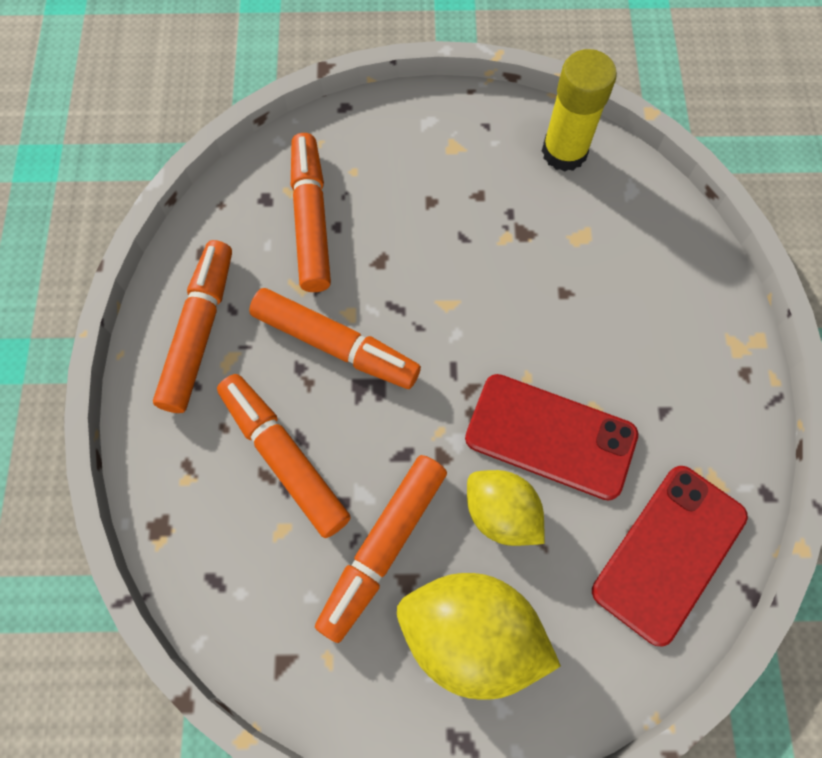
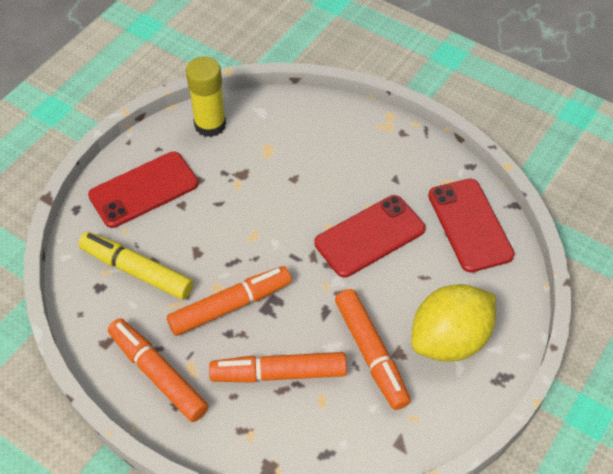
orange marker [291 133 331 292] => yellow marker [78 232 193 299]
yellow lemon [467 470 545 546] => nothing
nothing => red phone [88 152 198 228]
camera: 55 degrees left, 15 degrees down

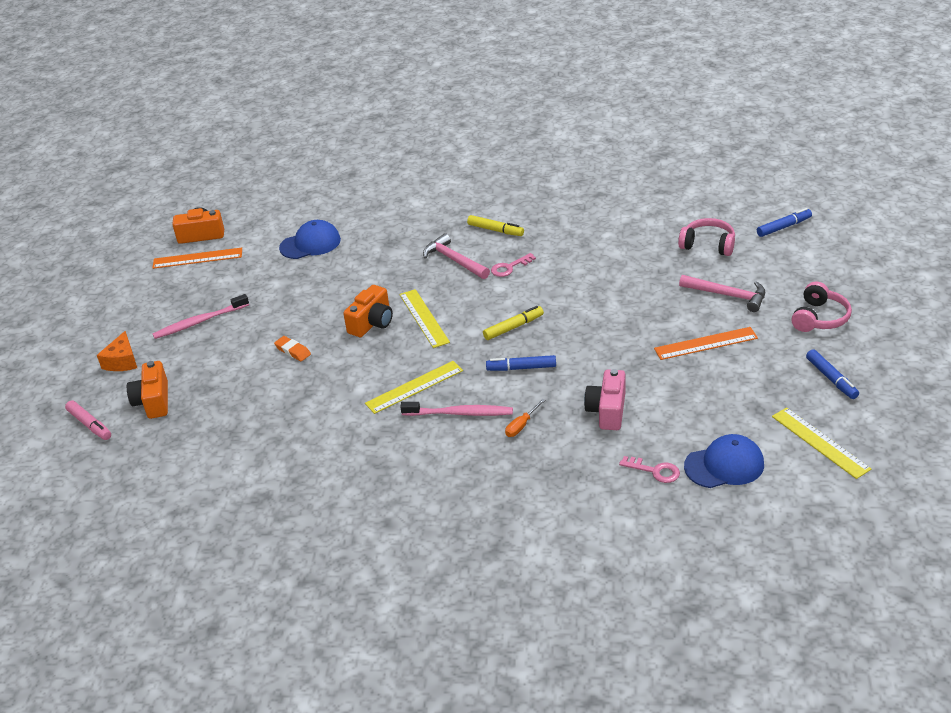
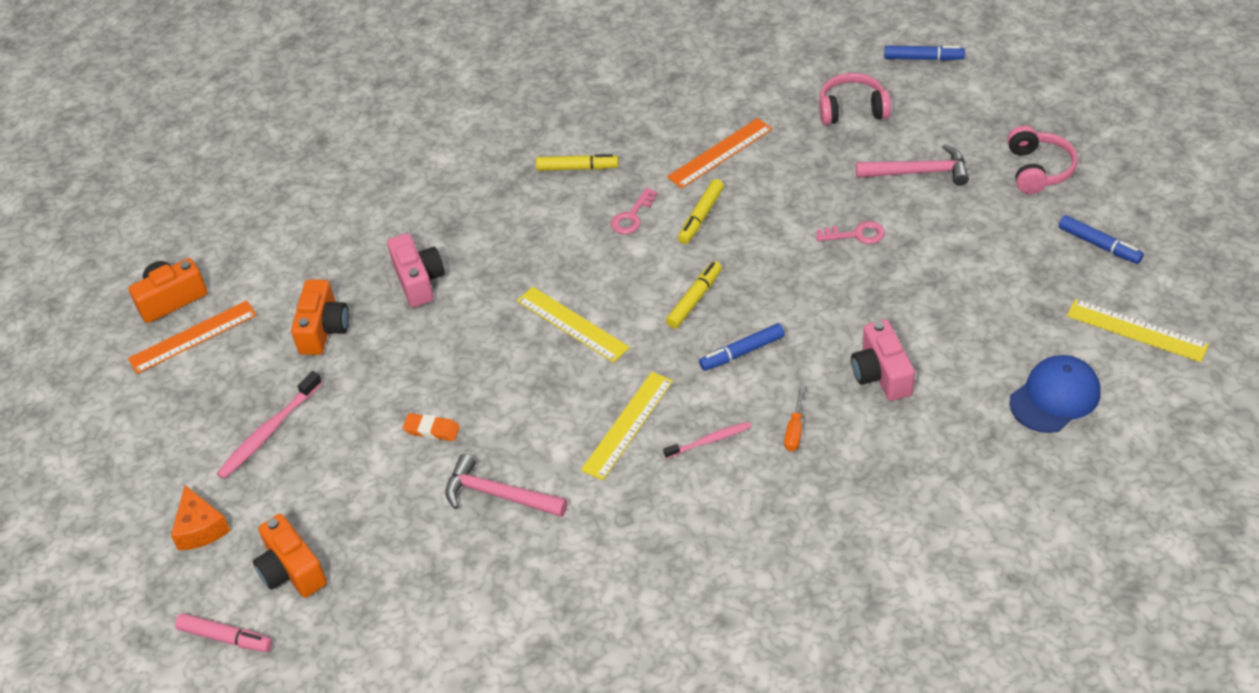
blue marker [757 208 812 237] => blue marker [884 46 965 61], 60 degrees clockwise
blue cap [279 220 341 259] => nothing
pink hammer [423 233 490 279] => pink hammer [445 454 568 517], relocated
orange camera [343 285 393 337] => orange camera [291 279 349 355], relocated
orange ruler [654 327 758 360] => orange ruler [667 118 772 188], relocated
pink toothbrush [400 402 513 416] => pink toothbrush [663 422 751 459], x0.63
pink key [619 456 680 483] => pink key [816 221 885 244], relocated
nothing => yellow marker [678 179 724 244]
nothing => pink camera [387 233 445 307]
camera: 25 degrees left, 10 degrees up

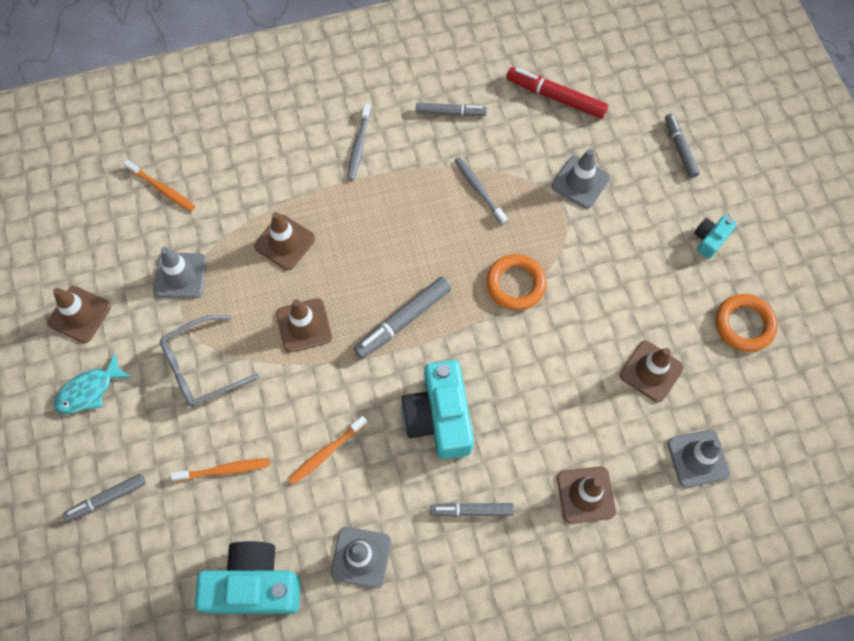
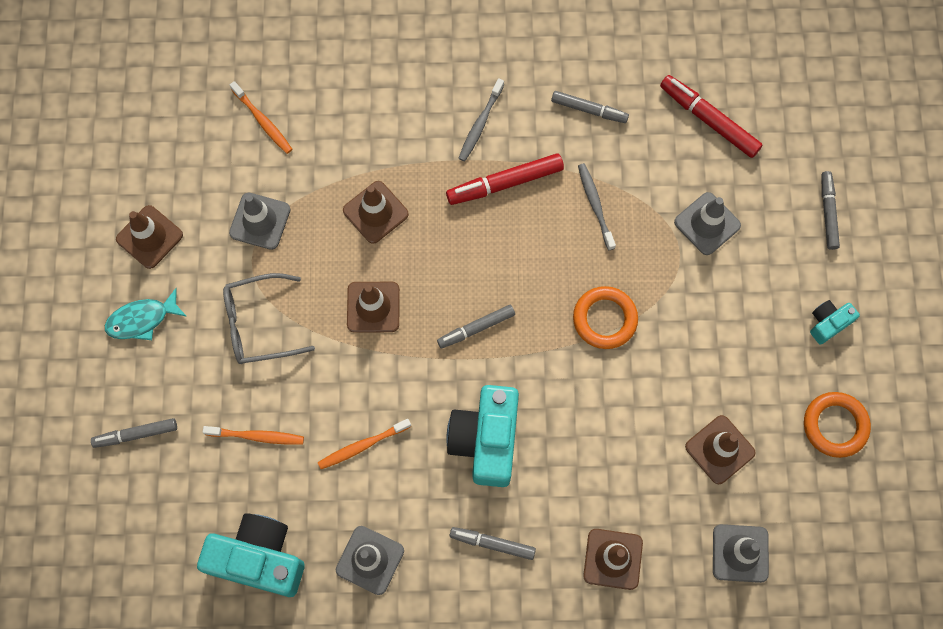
grey marker [354 277 451 359] => grey marker [437 305 515 349], x0.66
nothing => red marker [446 153 564 205]
camera: 15 degrees right, 5 degrees up

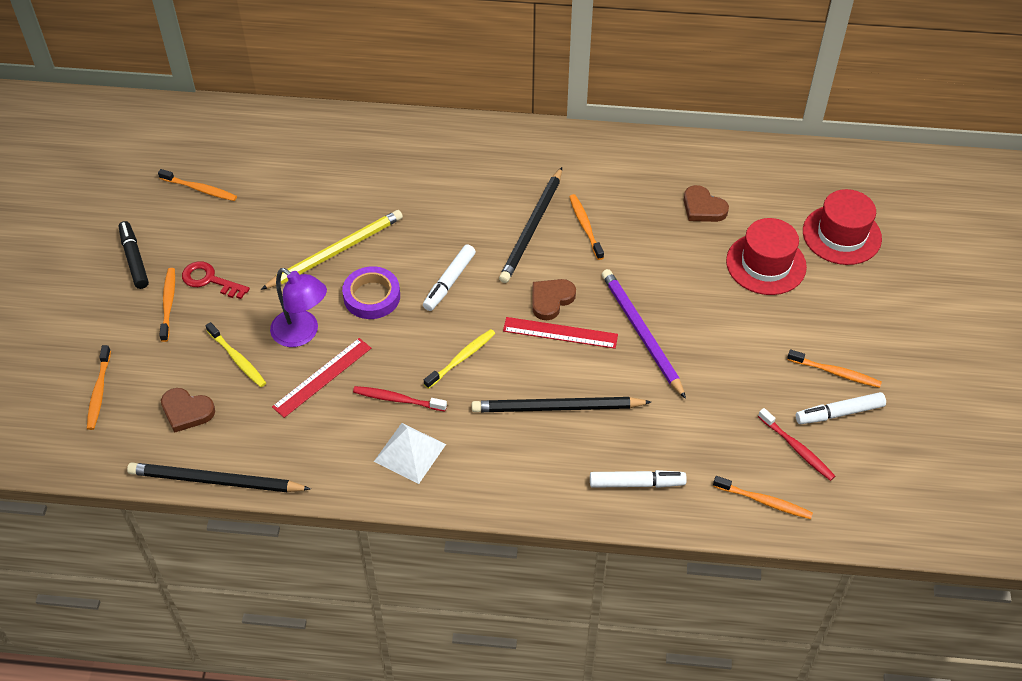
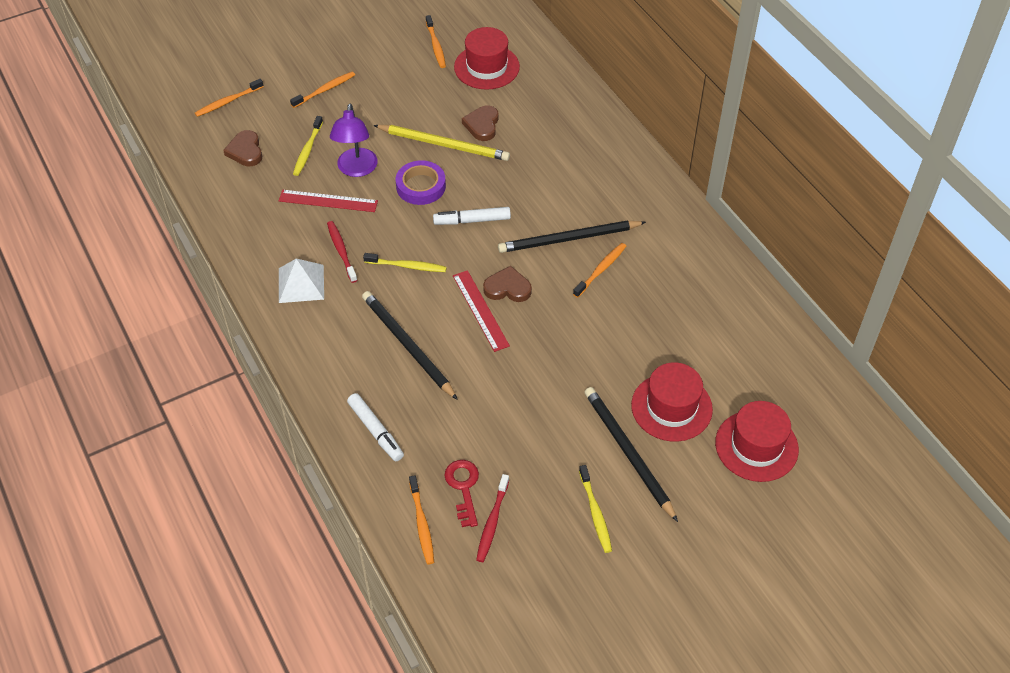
brown heart [684 185 729 222] => brown heart [462 105 499 141], relocated
black marker [118 221 149 289] => nothing
red key [182 261 250 299] => red key [444 460 479 527], relocated
purple pencil [602 269 686 399] => nothing
orange toothbrush [787 349 882 388] => yellow toothbrush [579 465 612 553]
white marker [796 392 886 424] => nothing
black pencil [127 462 311 493] => black pencil [585 387 678 522], relocated
nothing => red hat [454 27 520 90]
camera: 55 degrees right, 0 degrees up

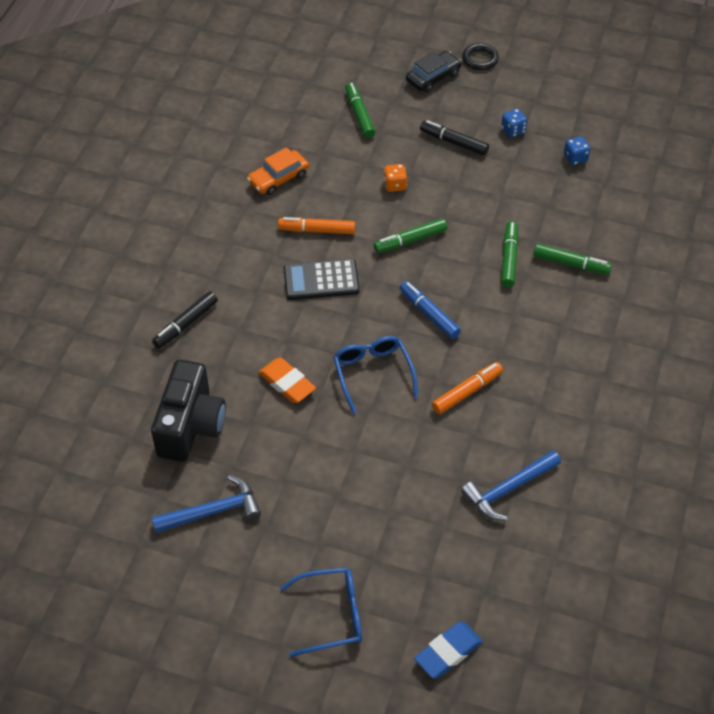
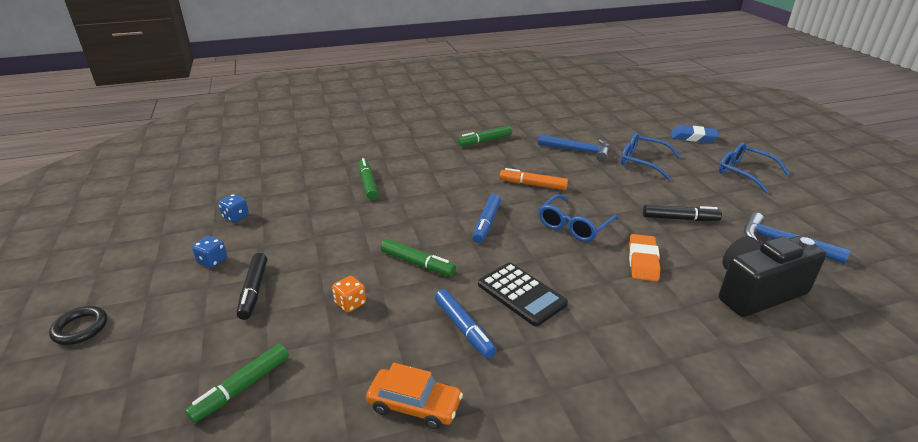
black car [406 51 462 93] => nothing
orange marker [278 217 355 234] => blue marker [435 289 497 358]
green marker [501 221 518 287] => green marker [457 126 512 146], relocated
black marker [152 291 218 348] => black marker [643 205 722 221], relocated
nothing => blue glasses [621 133 681 180]
camera: 125 degrees left, 20 degrees down

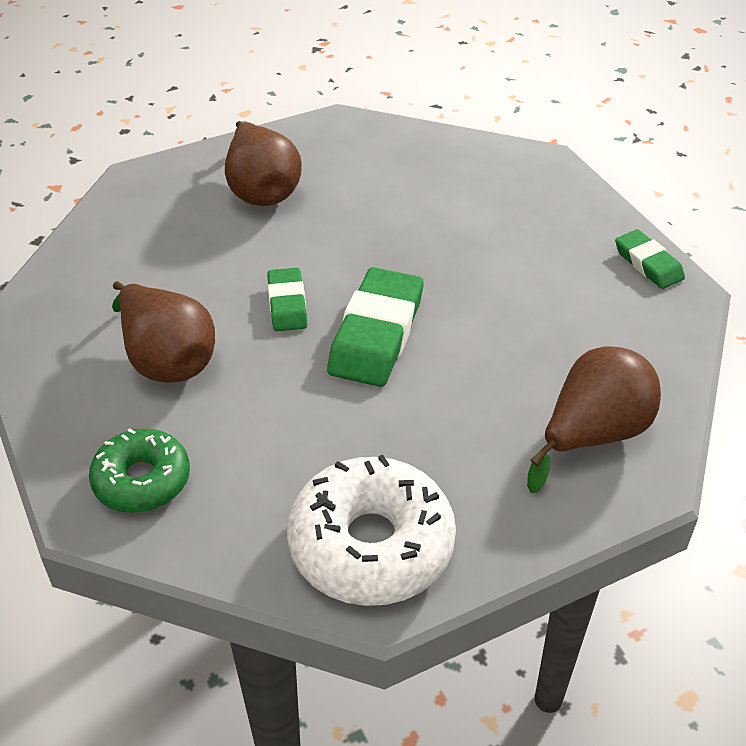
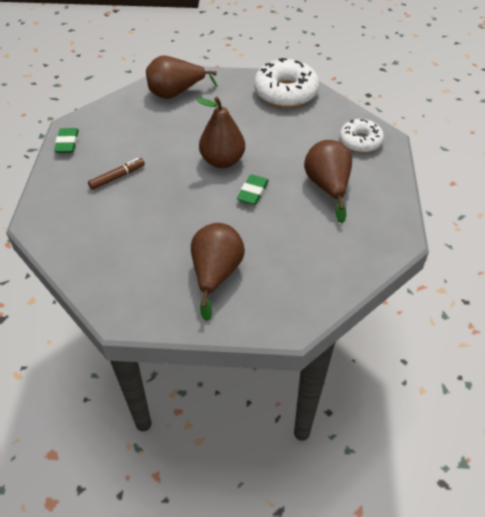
green eraser [327 267 423 387] => brown pear [196 97 245 168]
green donut [89 428 190 513] => white donut [339 119 384 153]
nothing => brown marker [88 158 145 190]
camera: 150 degrees left, 5 degrees up

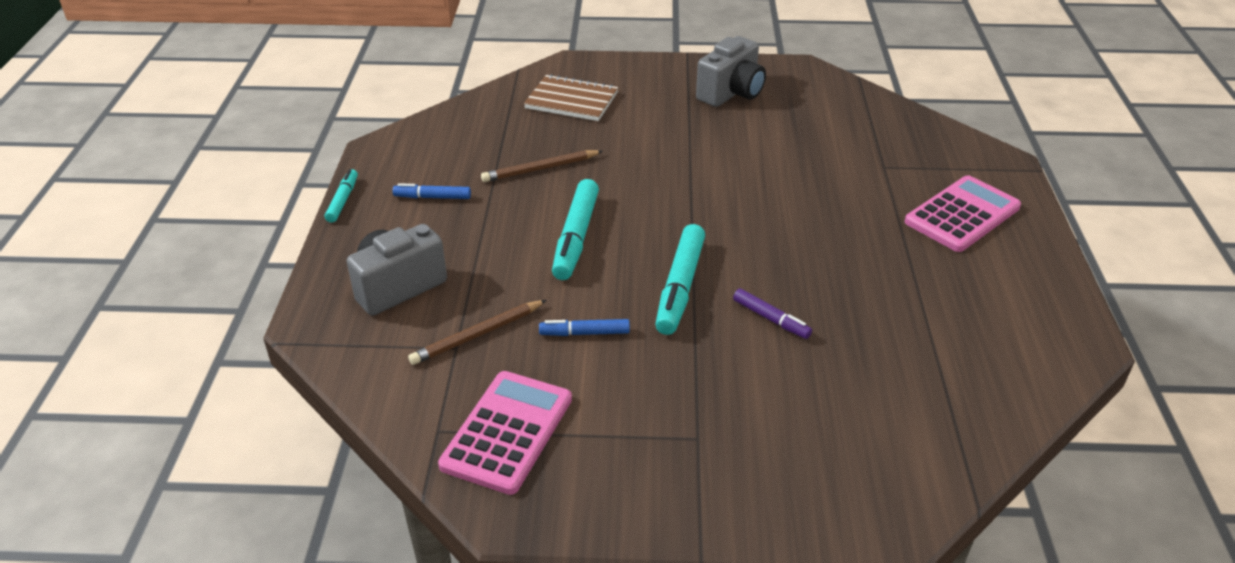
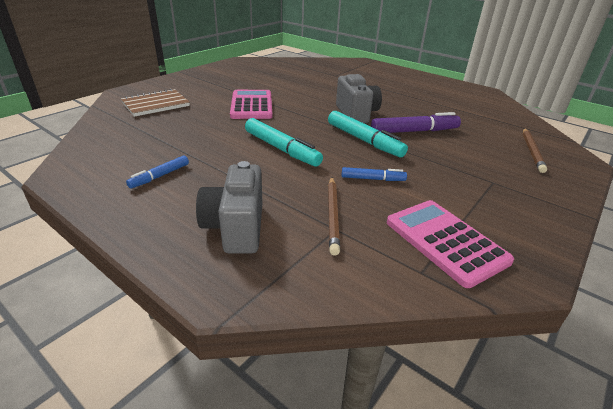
grey camera [696 36 766 107] => grey camera [336 74 382 123], relocated
brown pencil [481 150 603 182] => brown pencil [523 128 547 173], relocated
turquoise marker [325 169 358 223] => nothing
pink calculator [905 175 1021 252] => pink calculator [230 90 272 119], relocated
purple marker [733 289 812 339] => purple marker [371 112 461 133], x1.77
blue marker [539 319 630 336] => blue marker [342 167 407 181], 120 degrees counterclockwise
camera: 55 degrees left, 5 degrees down

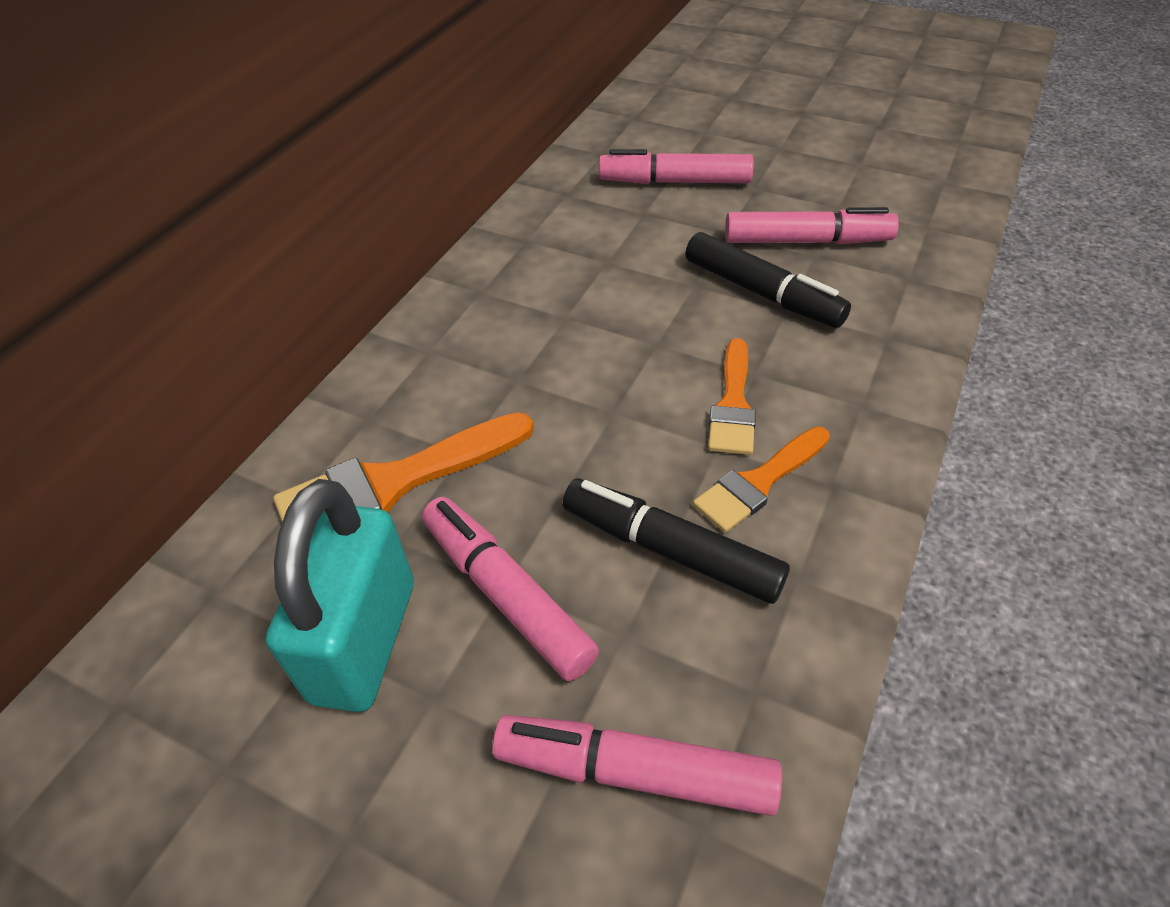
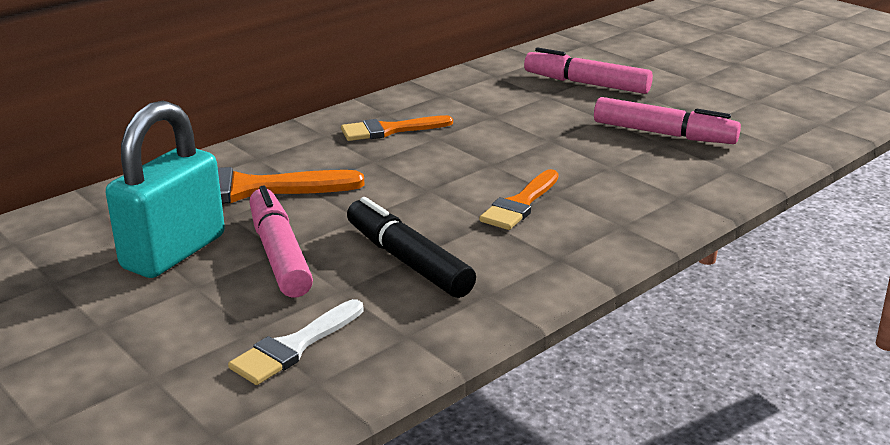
black marker [685 232 851 328] => nothing
orange brush [693 426 830 533] => orange brush [341 115 453 141], relocated
pink marker [492 715 782 816] => white brush [228 299 364 385]
camera: 20 degrees right, 20 degrees down

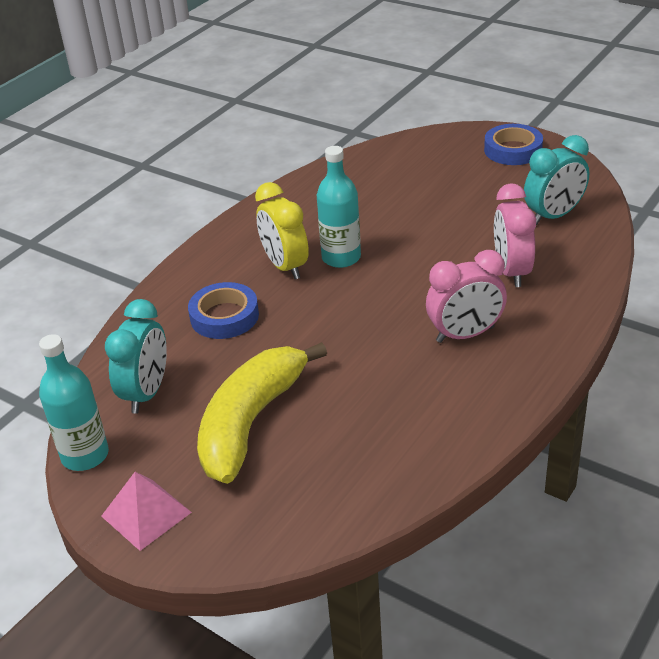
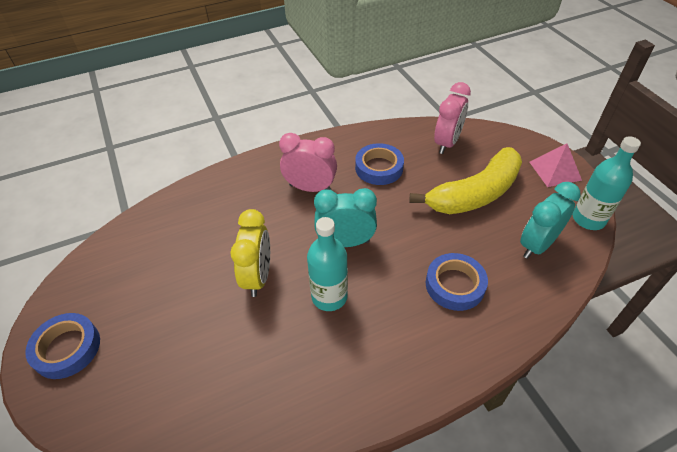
turquoise clock [524 135 589 225] => turquoise clock [314 188 377 247], relocated
yellow clock [255 182 309 279] => yellow clock [230 209 270 297], relocated
pink clock [494 183 536 287] => pink clock [434 82 471 154], relocated
nothing => blue tape [355 143 404 185]
camera: 150 degrees left, 10 degrees up

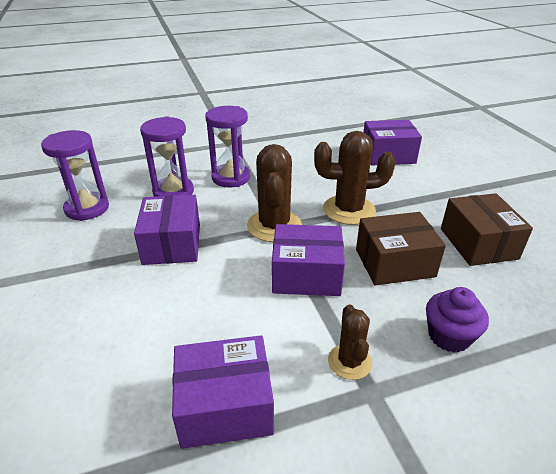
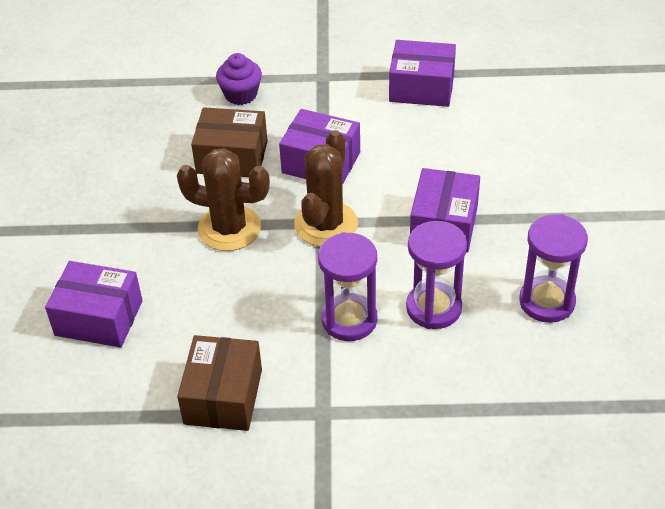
brown box [441 193 533 266] => brown box [177 335 262 431], relocated
brown cactus [328 305 372 380] => nothing
camera: 160 degrees left, 10 degrees up

